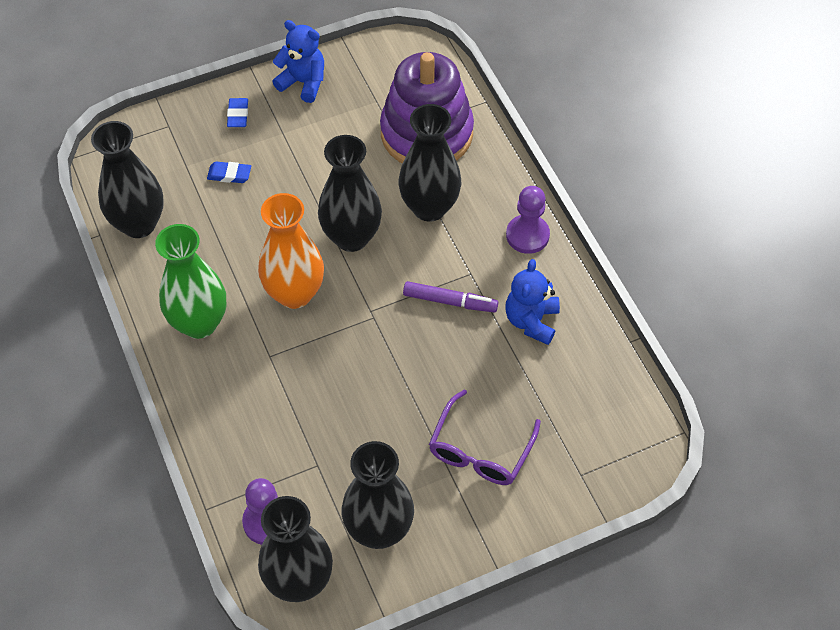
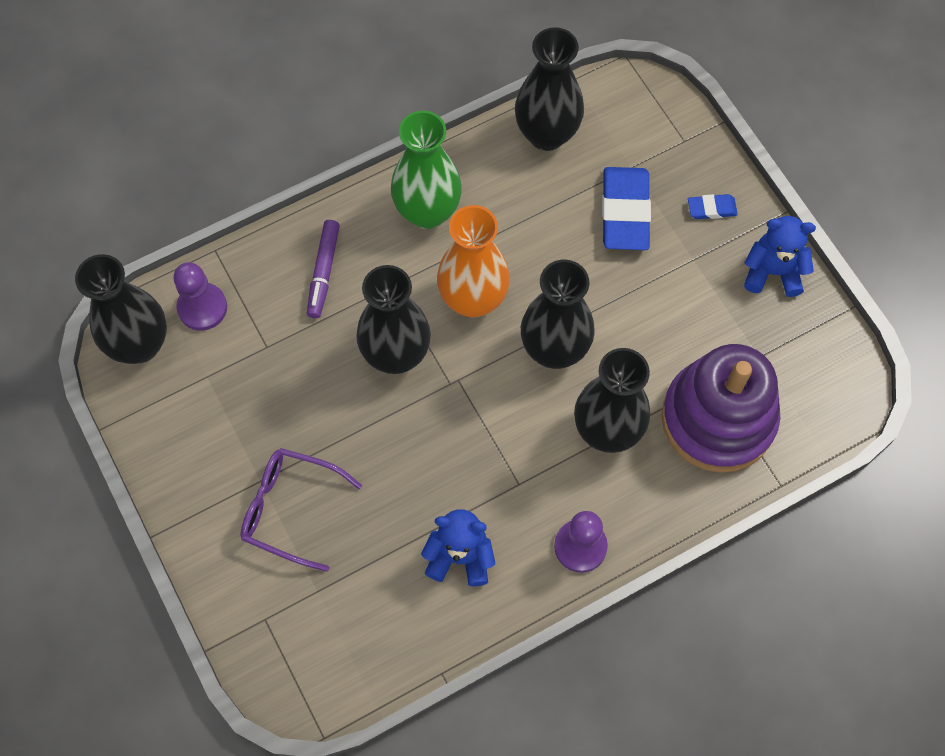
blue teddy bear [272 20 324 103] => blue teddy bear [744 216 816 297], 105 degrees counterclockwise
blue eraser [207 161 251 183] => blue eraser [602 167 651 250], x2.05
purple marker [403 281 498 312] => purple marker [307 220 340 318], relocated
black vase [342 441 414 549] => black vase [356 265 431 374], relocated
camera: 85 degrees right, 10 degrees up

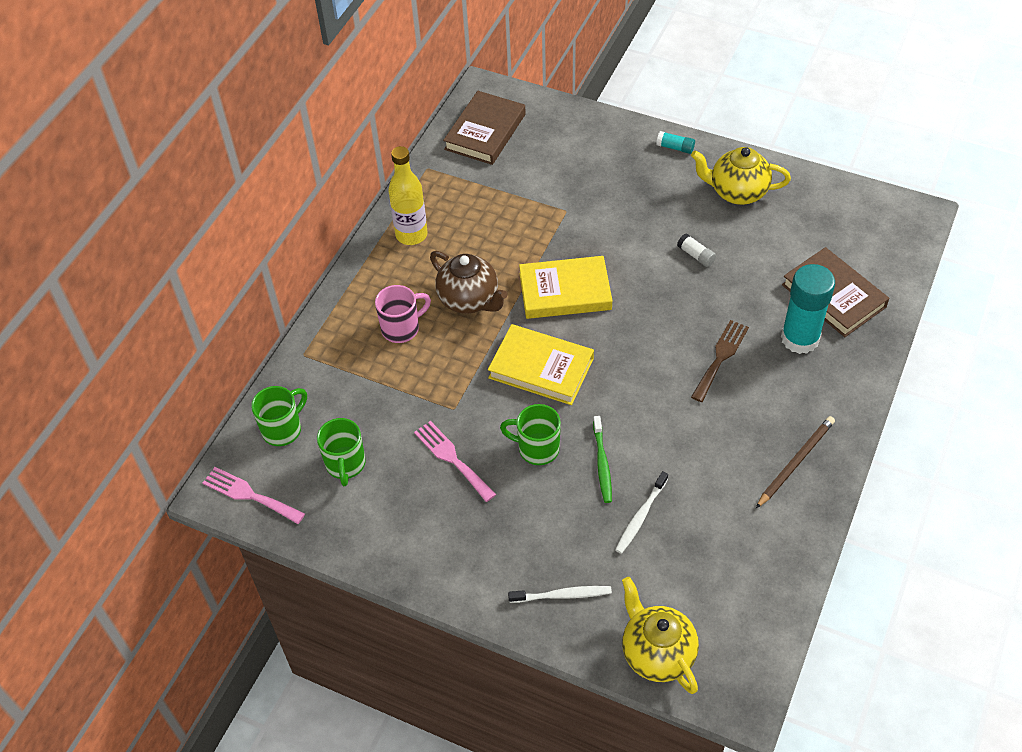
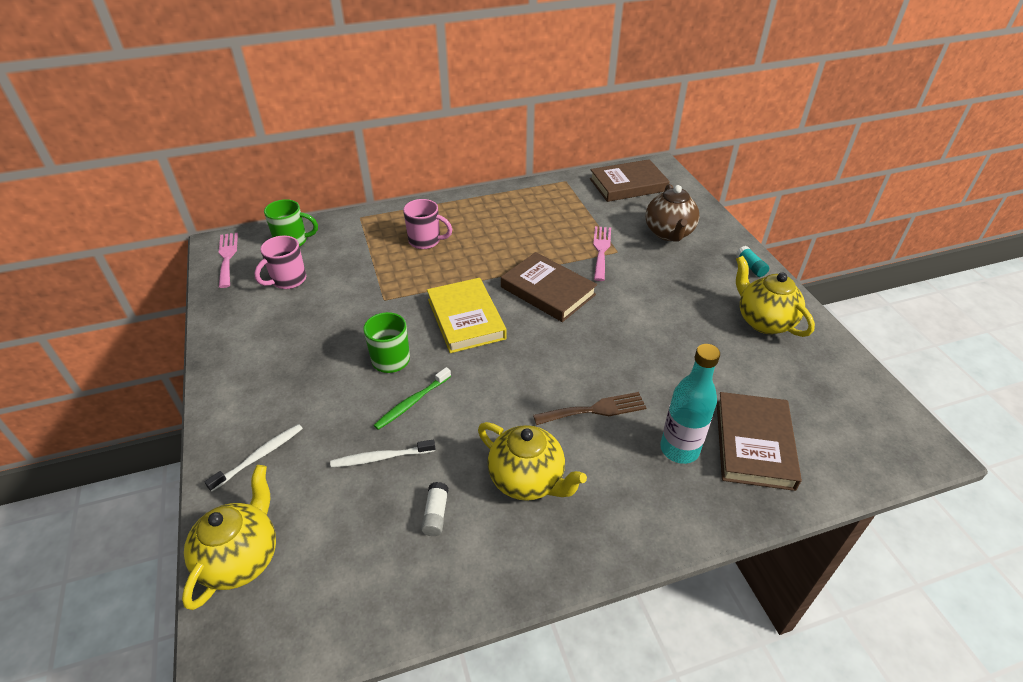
yellow bottle [388 146 428 245] => nothing
white glue stick [677 234 716 267] => white glue stick [421 482 449 536], relocated
brown teapot [430 251 508 314] => brown teapot [646 184 700 241], relocated
yellow book [519 256 612 319] => brown book [501 252 597 322]
turquoise glue stick [781 264 835 354] => turquoise bottle [660 344 720 464]
brown pencil [756 416 835 508] => nothing
green mug [317 418 366 486] => pink mug [254 235 306 289]
pink fork [414 421 496 502] => pink fork [593 226 611 281], relocated
white toothbrush [508 586 612 603] => white toothbrush [205 424 303 492], 90 degrees counterclockwise
nothing => yellow teapot [478 422 587 501]
camera: 45 degrees right, 10 degrees down

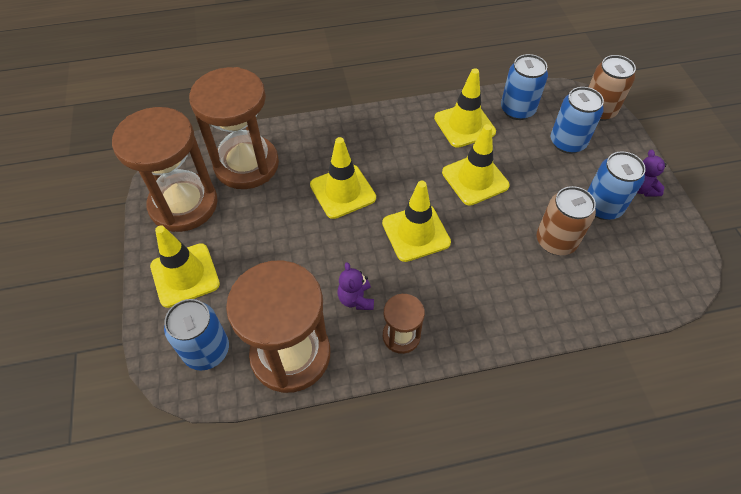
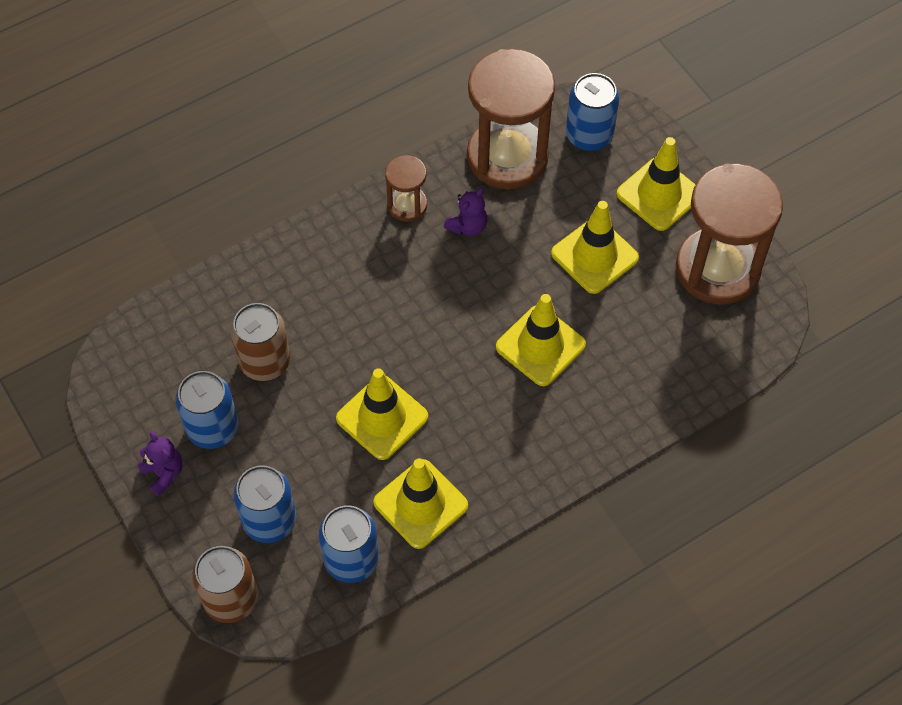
brown hourglass [189 67 279 189] => nothing
yellow traffic cone [382 181 451 262] => yellow traffic cone [551 201 639 294], relocated
purple teddy bear [337 262 374 310] => purple teddy bear [444 188 487 236], 75 degrees clockwise
camera: 160 degrees right, 5 degrees up

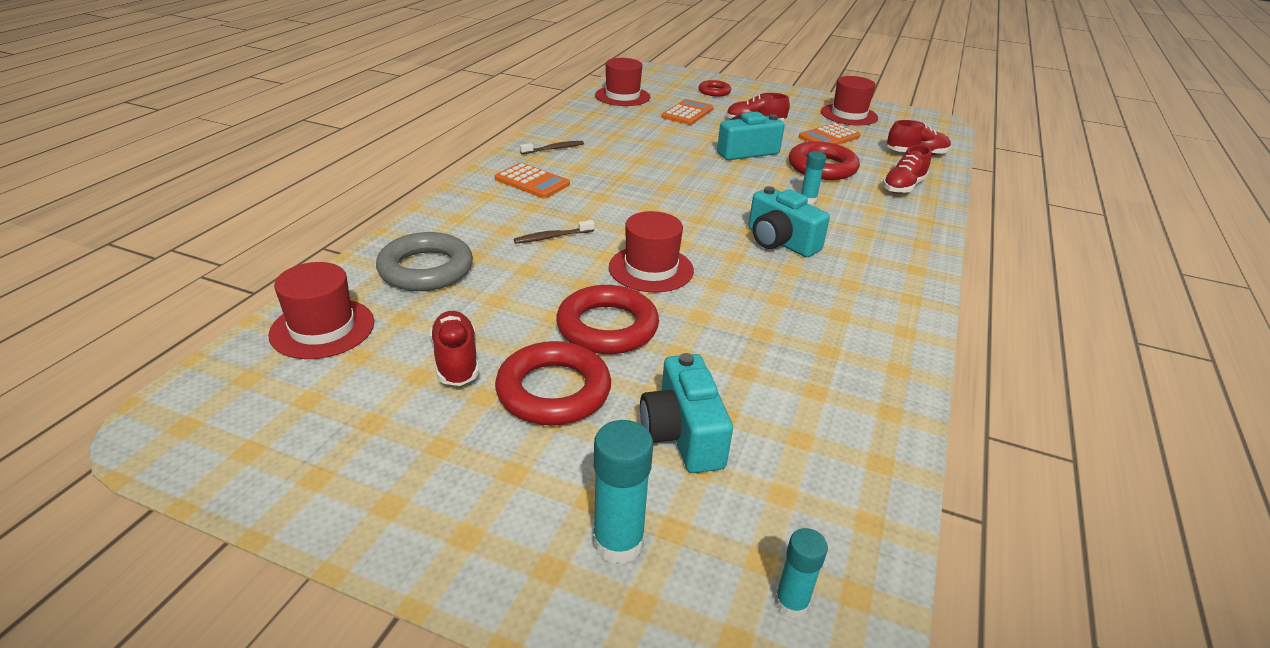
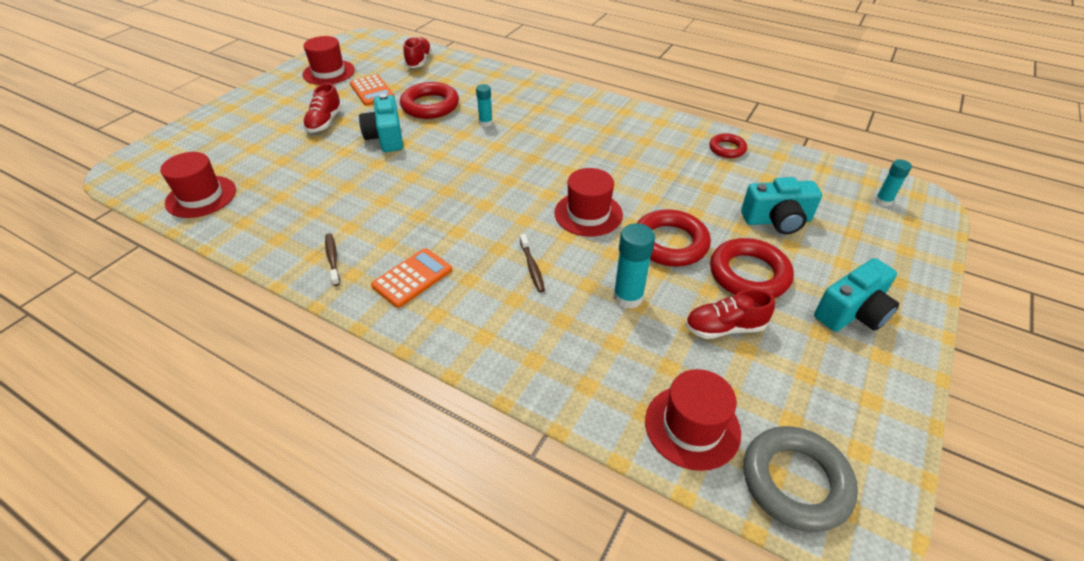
red ring [699 80 731 96] => red ring [709 133 747 158], relocated
orange calculator [662 99 713 125] => nothing
red shoe [882 145 932 194] => nothing
turquoise camera [748 186 830 257] => turquoise camera [814 258 899 332], relocated
grey ring [376 232 473 291] => grey ring [744 426 858 532], relocated
turquoise glue stick [593 420 653 564] => turquoise glue stick [613 223 655 309], relocated
camera: 80 degrees left, 10 degrees up

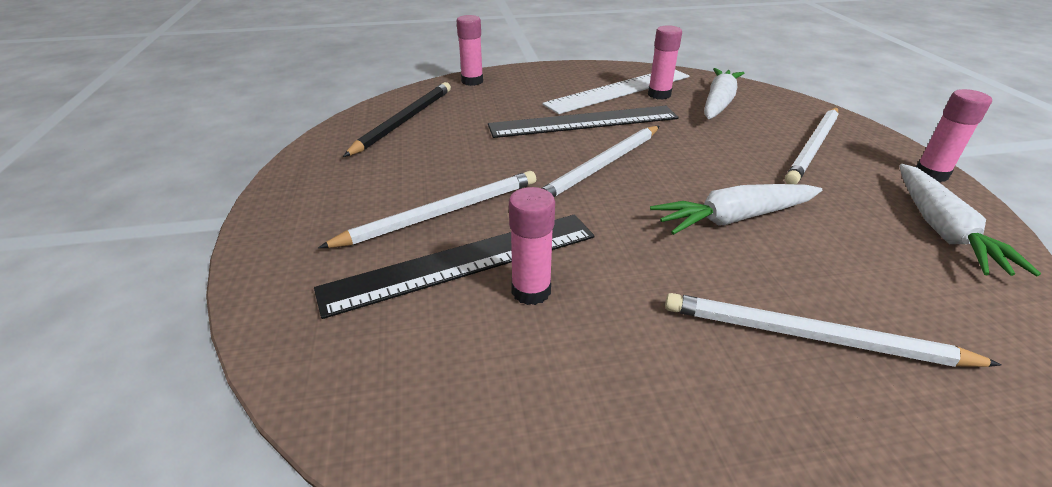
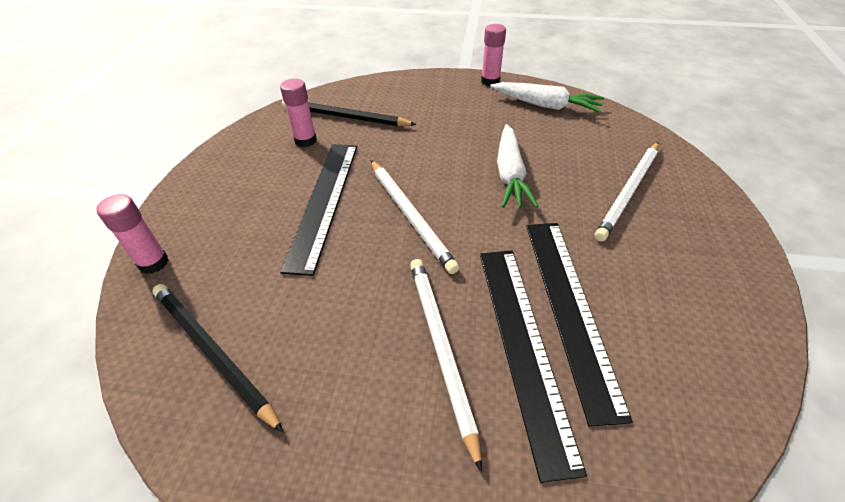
white carrot [704 68 744 119] => black pencil [282 100 417 127]
white ruler [542 70 689 114] => nothing
white pencil [785 107 839 184] => nothing
pink glue stick [509 187 555 305] => black ruler [526 223 633 427]
camera: 70 degrees left, 10 degrees up

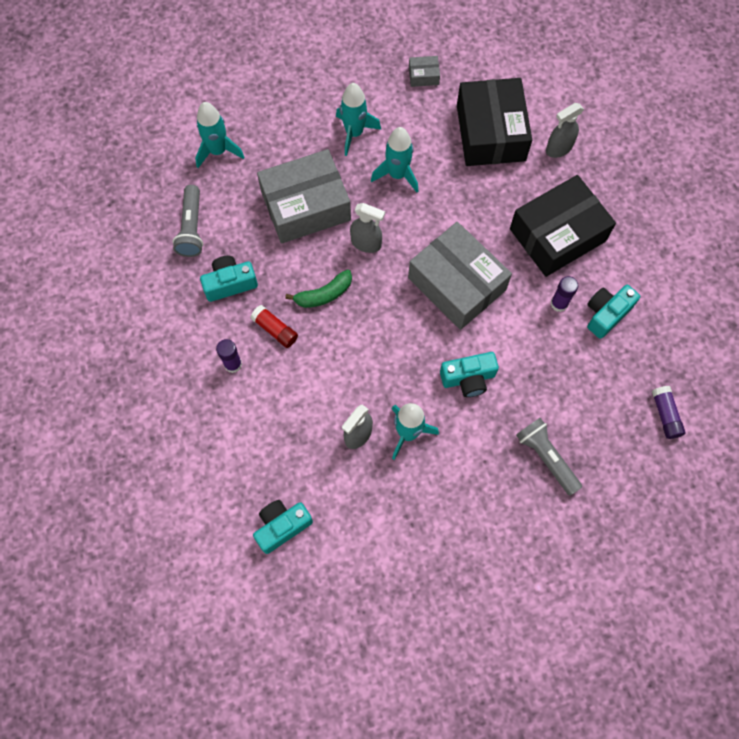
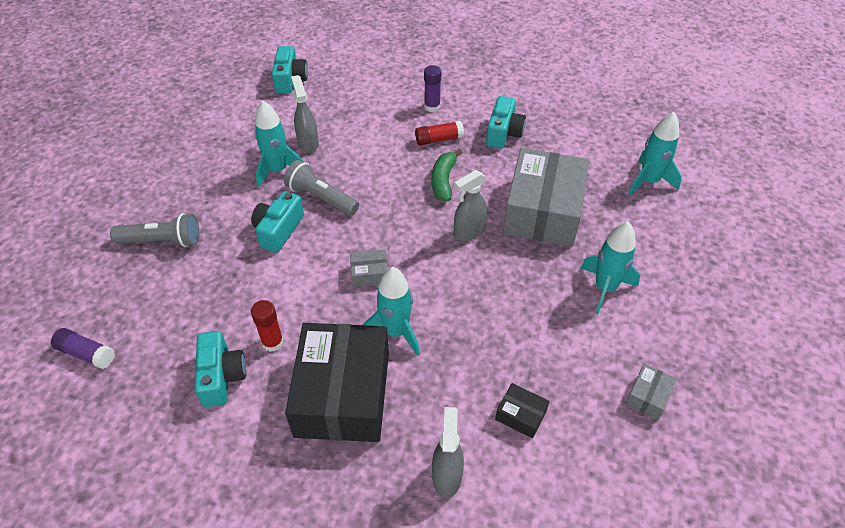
black box [457 78 532 166] => black box [495 383 549 439], x0.41
turquoise rocket [371 127 418 193] => turquoise rocket [363 267 420 356], relocated
grey flashlight [173 185 203 257] => grey flashlight [284 160 359 216], relocated
grey box [408 222 512 330] => grey box [350 249 388 287], x0.41
purple glue stick [551 276 578 312] => red glue stick [251 300 284 352]
camera: 125 degrees right, 20 degrees down

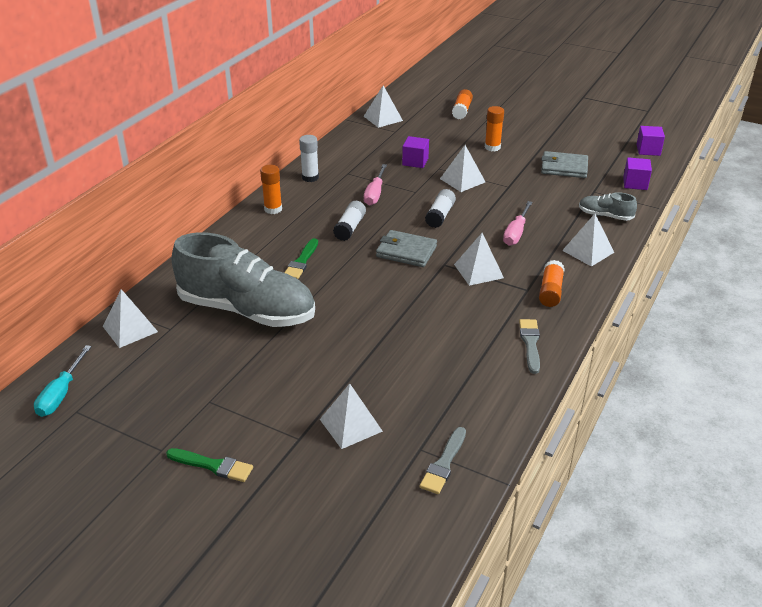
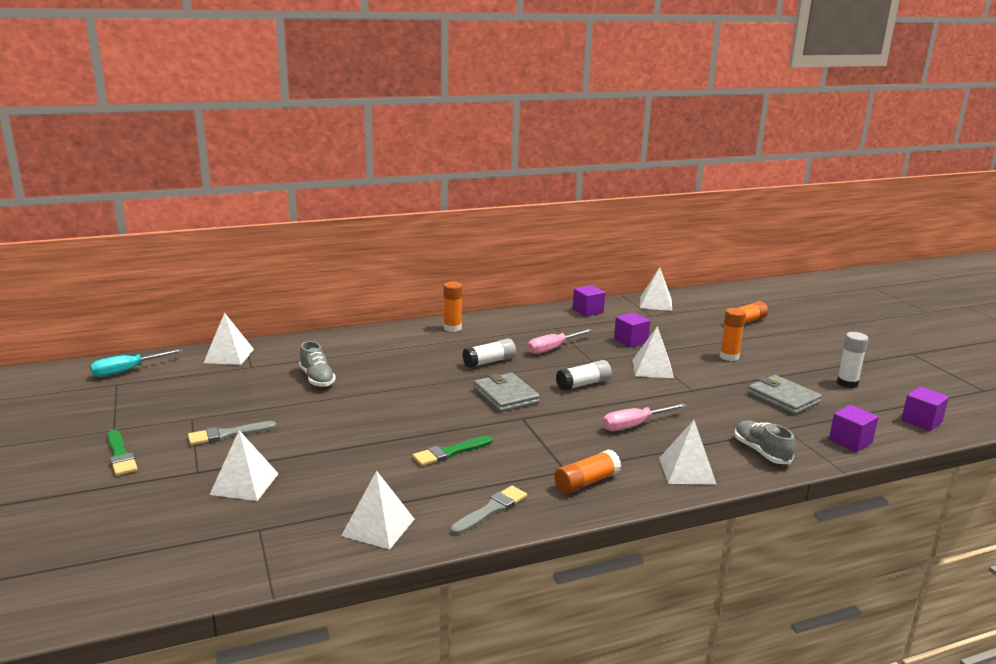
white glue stick [299 135 319 182] => white glue stick [837 332 869 388], relocated
grey shoe [172 232 315 327] => grey shoe [299 341 336 387], x0.43
white pyramid [454 233 504 286] => white pyramid [341 470 414 550], relocated
green brush [284 238 318 279] => green brush [412 436 493 466], relocated
grey brush [420 427 466 494] => grey brush [188 421 277 445], relocated
nothing => purple cube [573 285 605 317]
camera: 40 degrees right, 15 degrees down

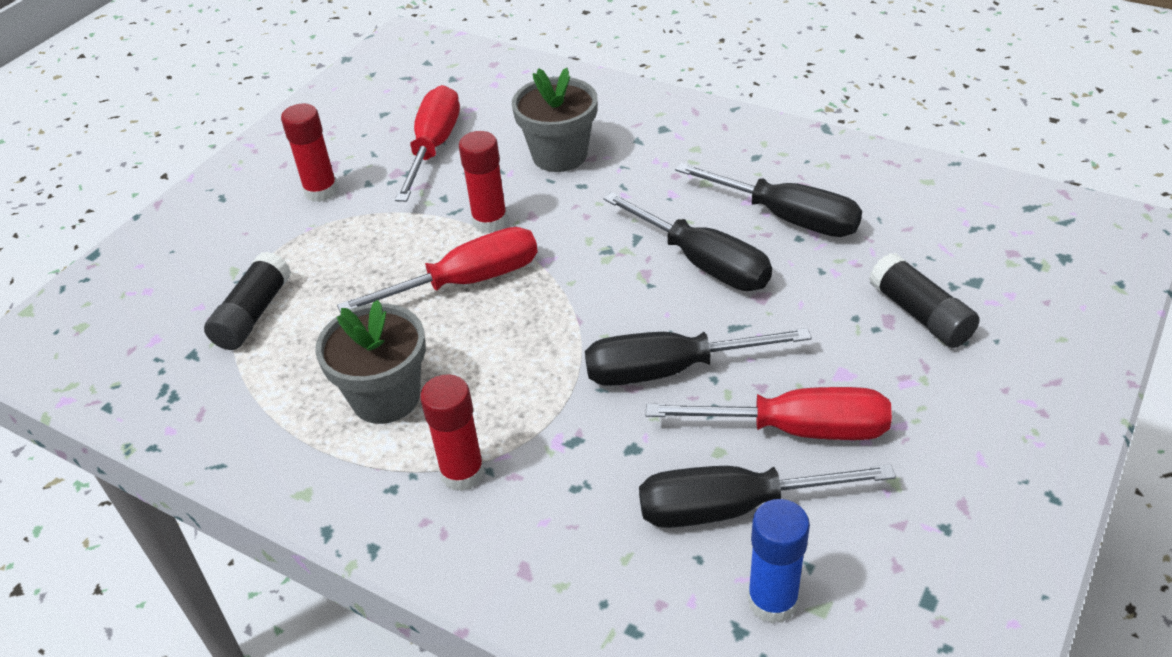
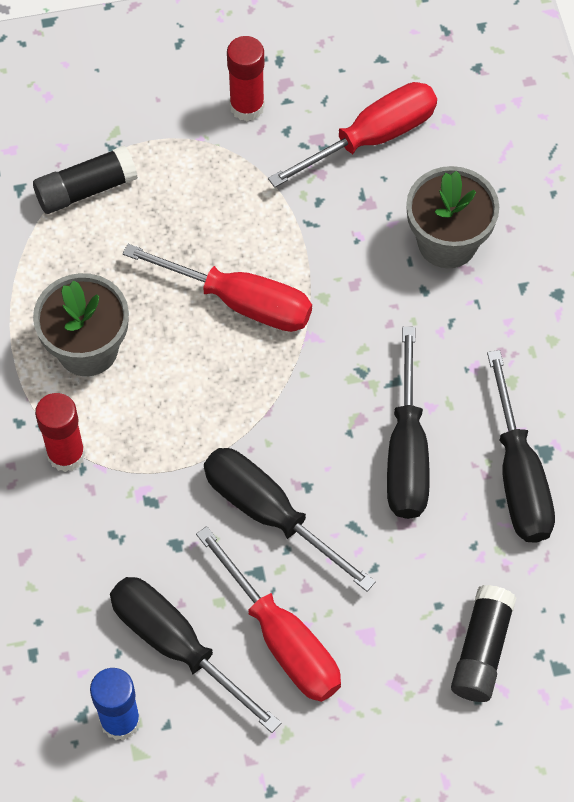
red glue stick [459 131 508 233] => nothing
camera: 45 degrees right, 20 degrees up

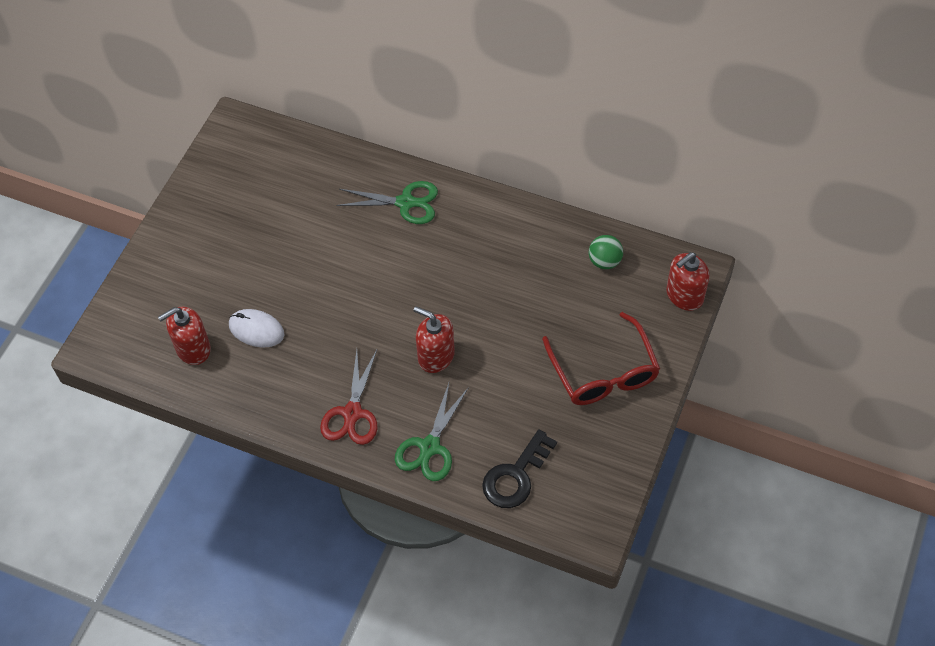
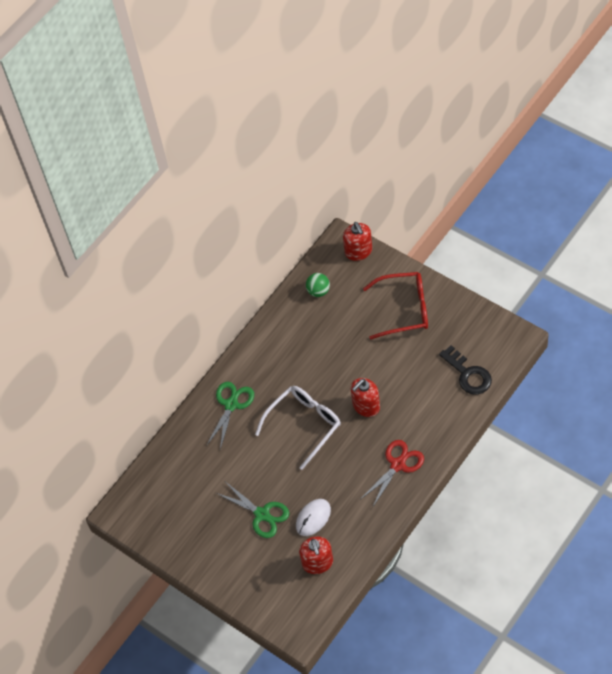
red scissors [320 350 377 445] => red scissors [361 440 424 508], 75 degrees counterclockwise
green scissors [395 383 469 481] => green scissors [216 482 289 538], relocated
nothing => white glasses [255 386 341 470]
camera: 70 degrees left, 0 degrees up

